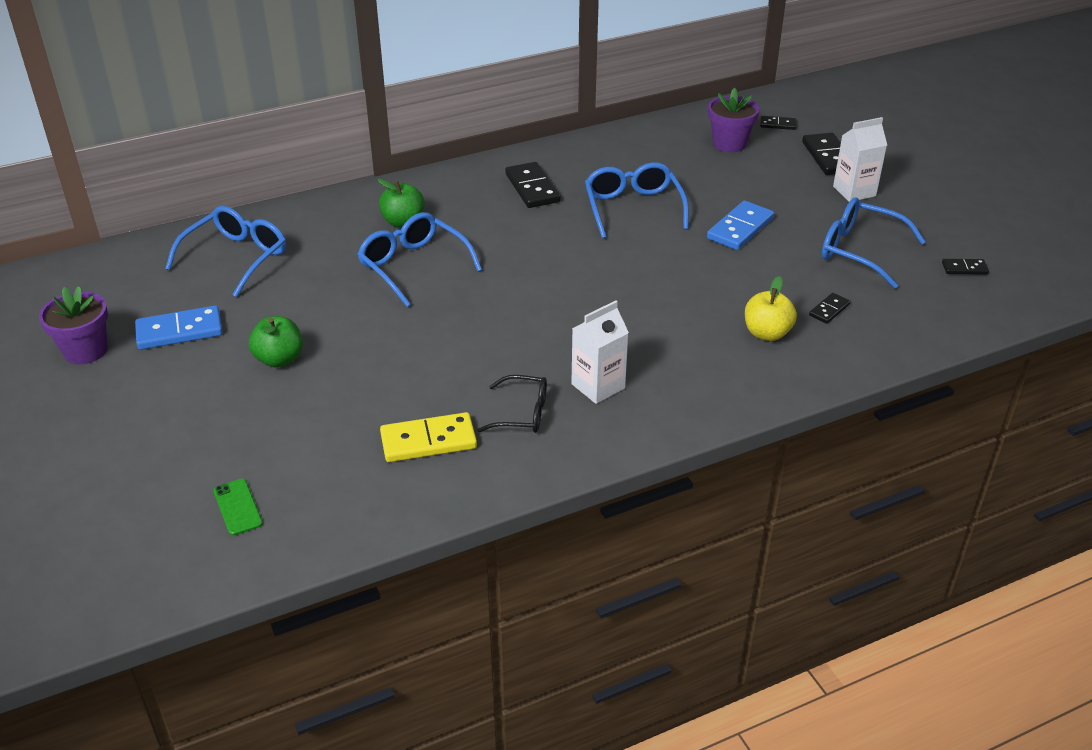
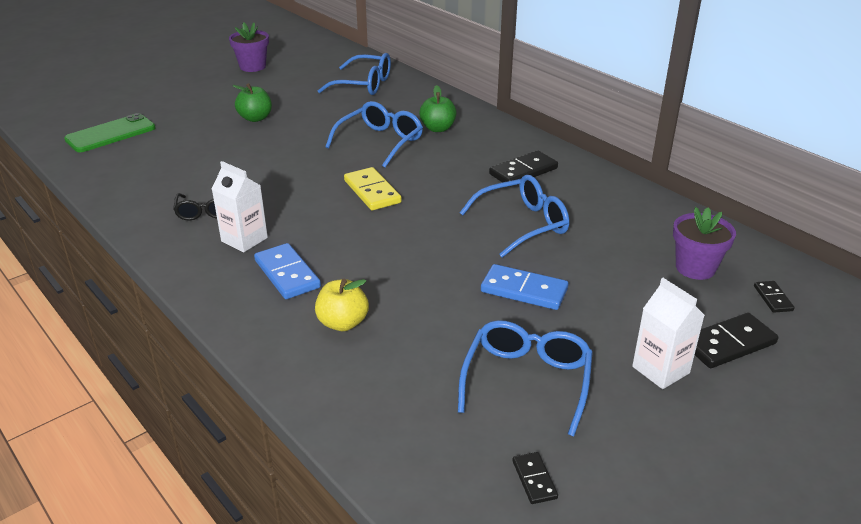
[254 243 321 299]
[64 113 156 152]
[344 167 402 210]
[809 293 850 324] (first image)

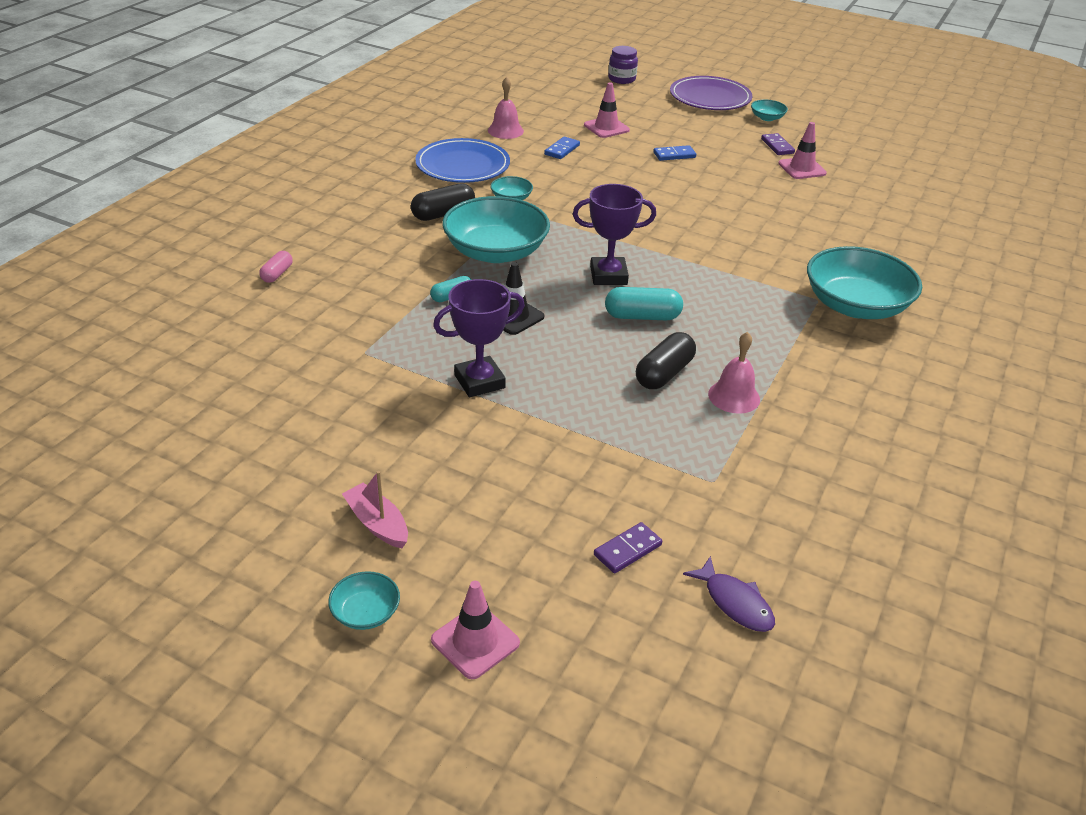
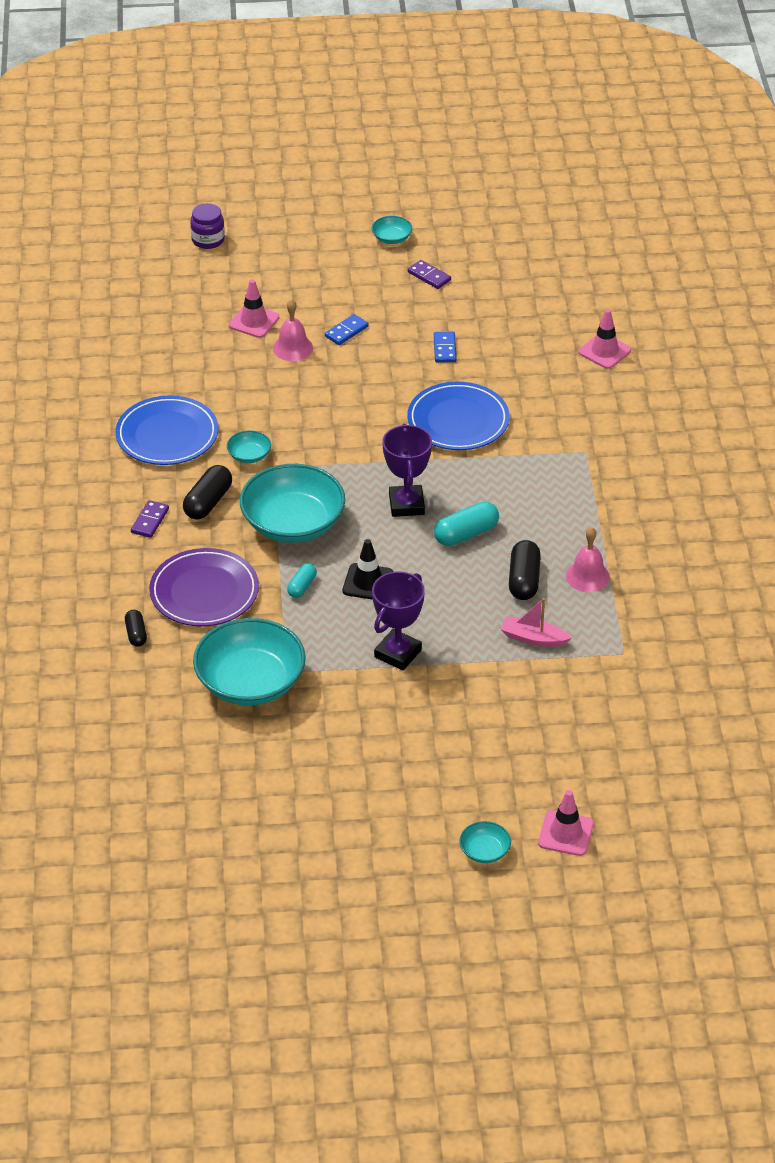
[125 610 147 647]
[501 598 572 647]
[273 299 313 361]
[434 332 457 362]
[382 424 432 517]
[131 500 169 538]
[149 548 259 627]
[683 556 775 632] (first image)
[579 309 631 369]
[193 618 306 706]
[407 382 510 450]

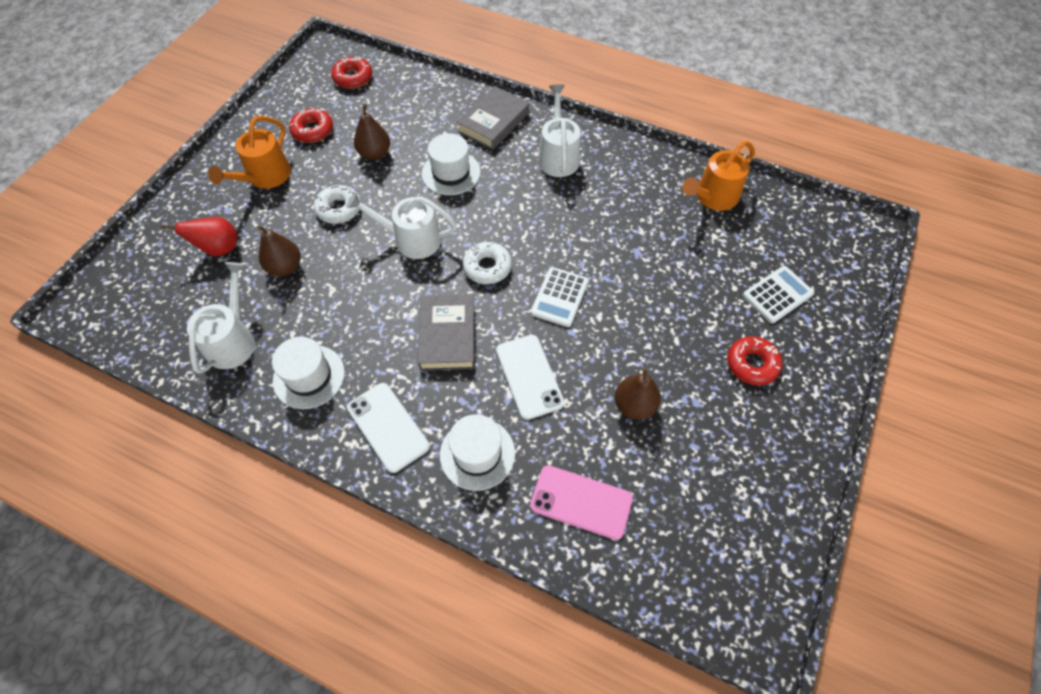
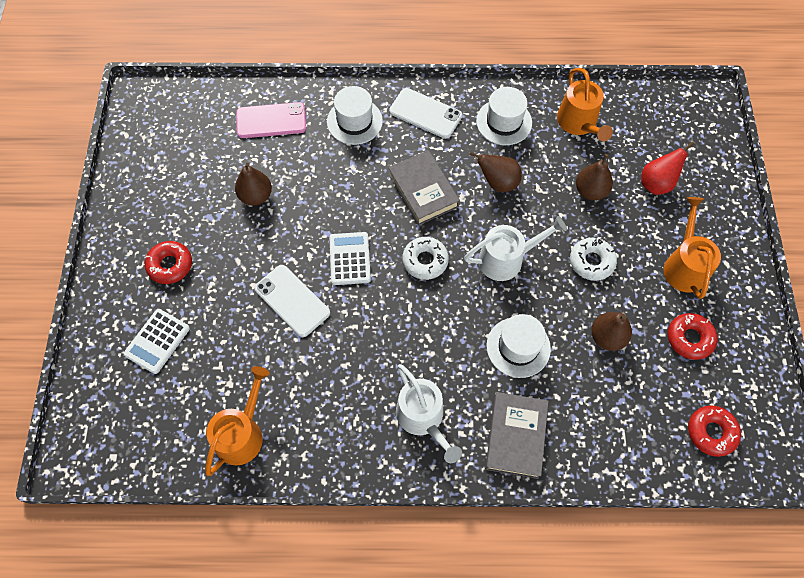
[557 68 613 141]
[255 265 330 337]
[470 152 522 192]

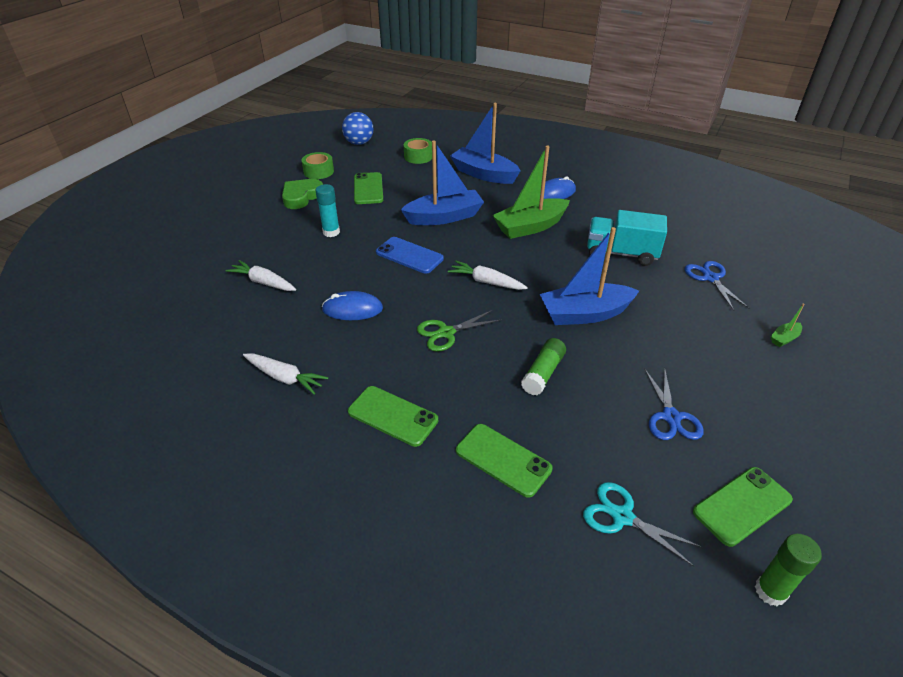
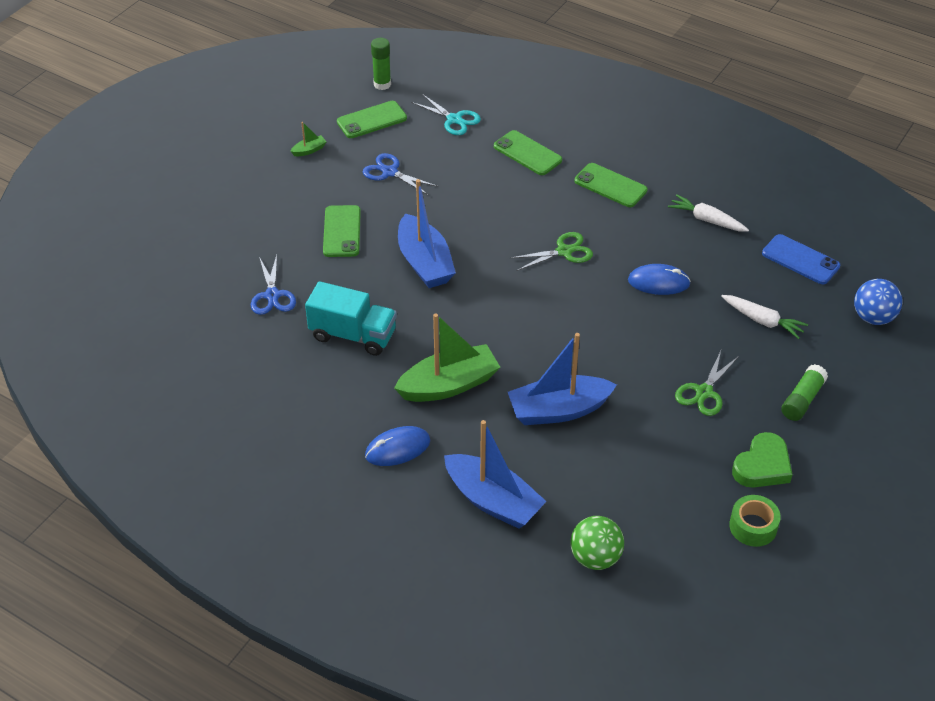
[675 351 739 416]
[854 279 903 325]
[323 205 361 257]
[762 234 840 284]
[570 516 624 570]
[448 261 528 290] (first image)
[781 364 828 421]
[398 179 456 288]
[363 153 438 195]
[290 122 327 156]

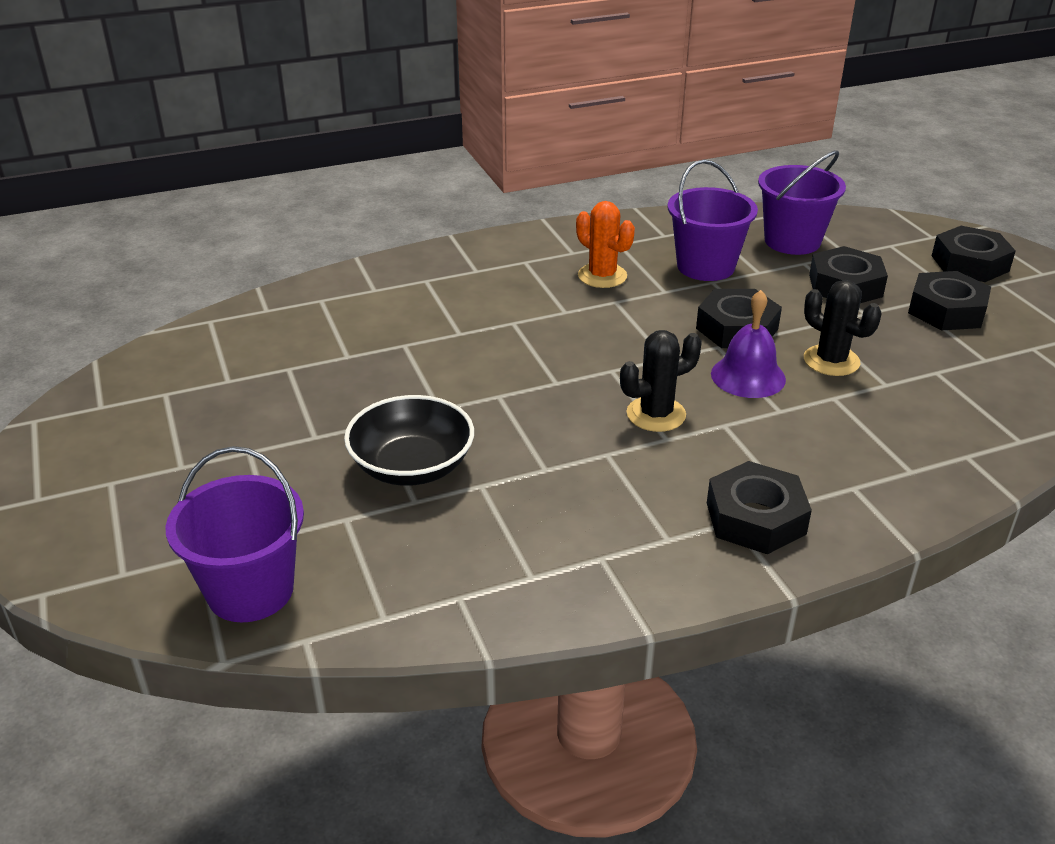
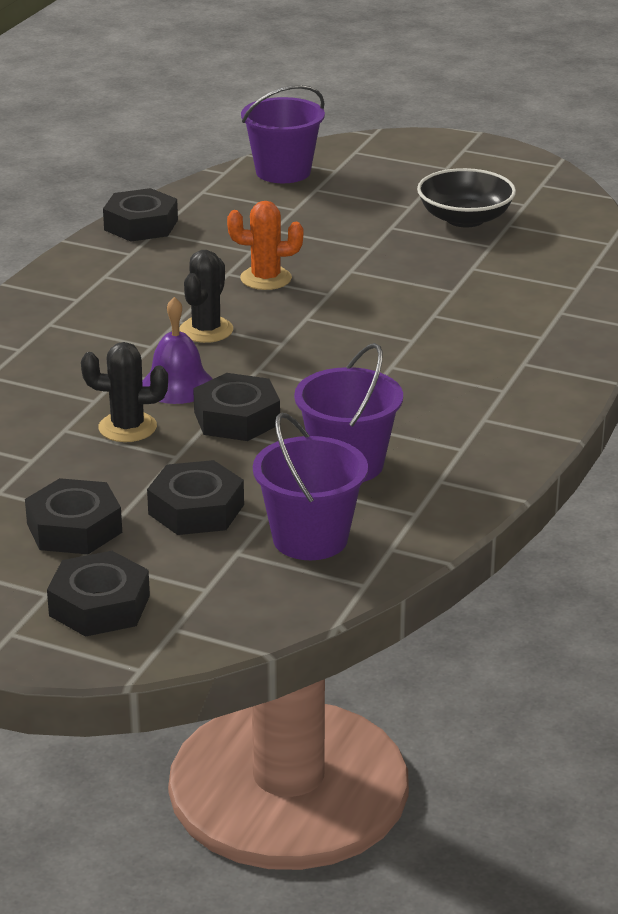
[417 168 516 227]
[227 201 303 290]
[103 188 178 242]

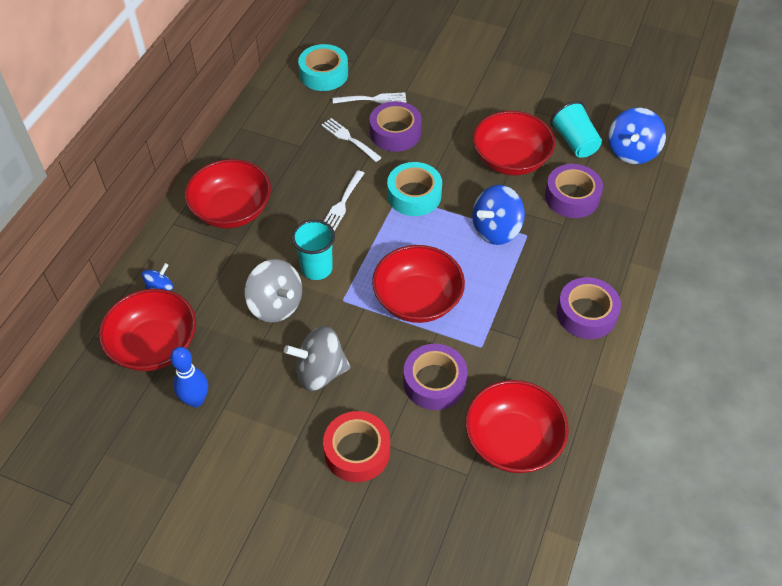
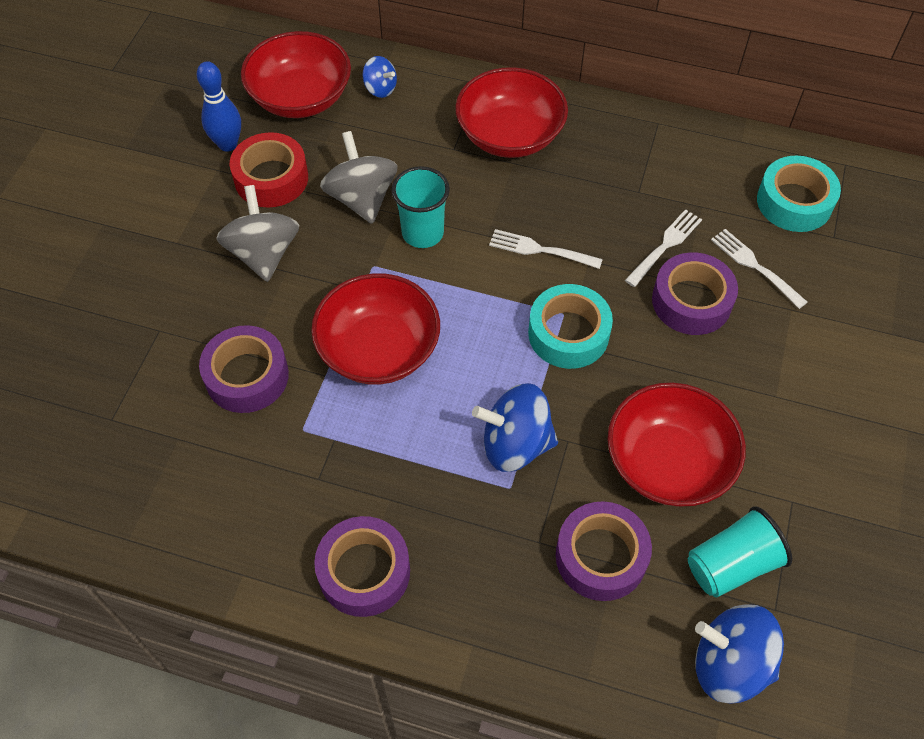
[320 131 398 224]
[230 132 308 208]
[711 229 807 309]
[465 380 569 473] (first image)
[472 383 558 472]

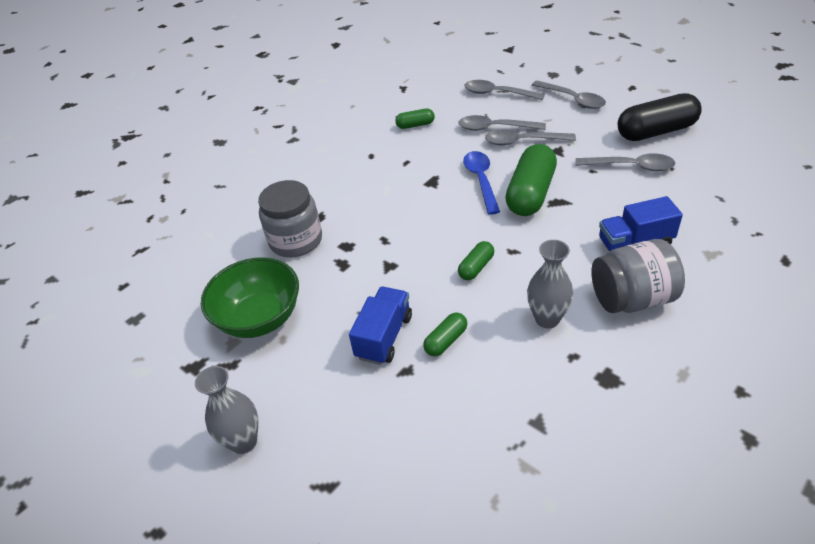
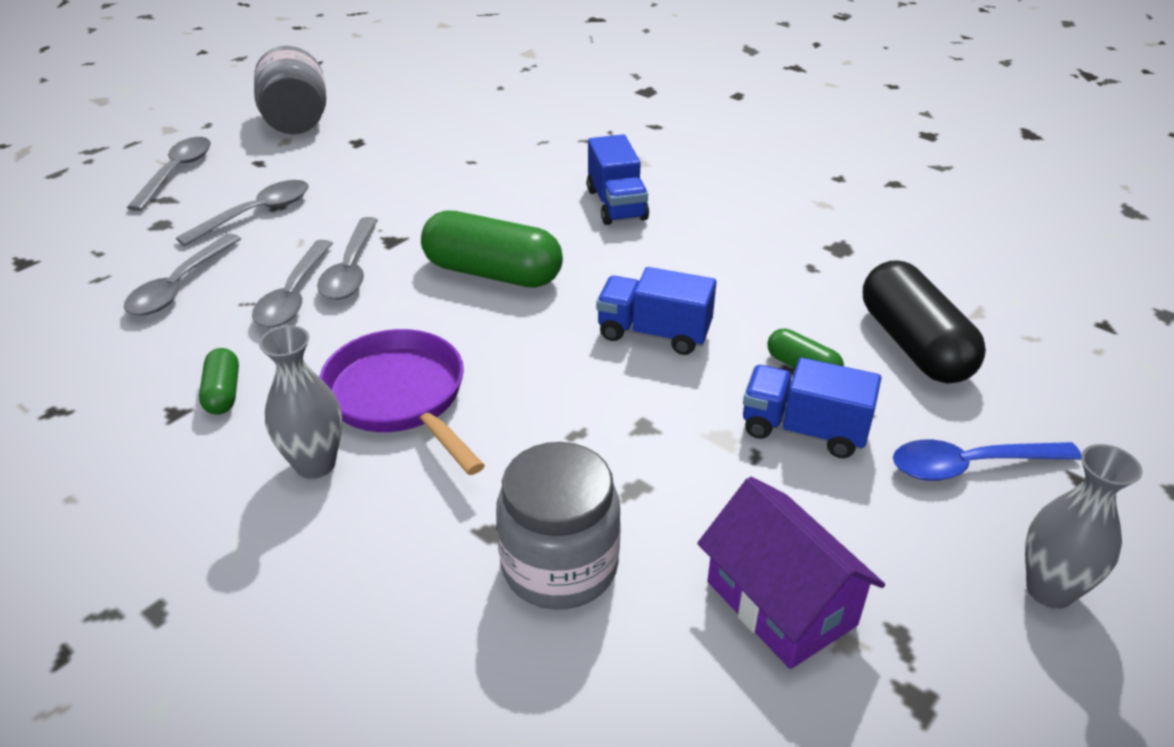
[697 477 885 669]
[596 267 716 355]
[893 439 1082 481]
[259 325 342 479]
[127 137 211 211]
[254 46 326 134]
[863 260 986 384]
[319 329 485 475]

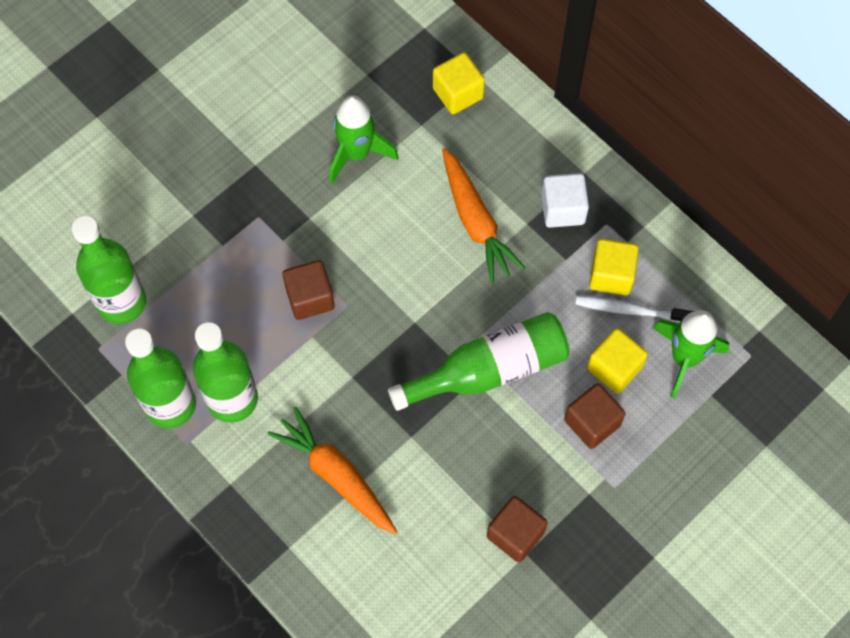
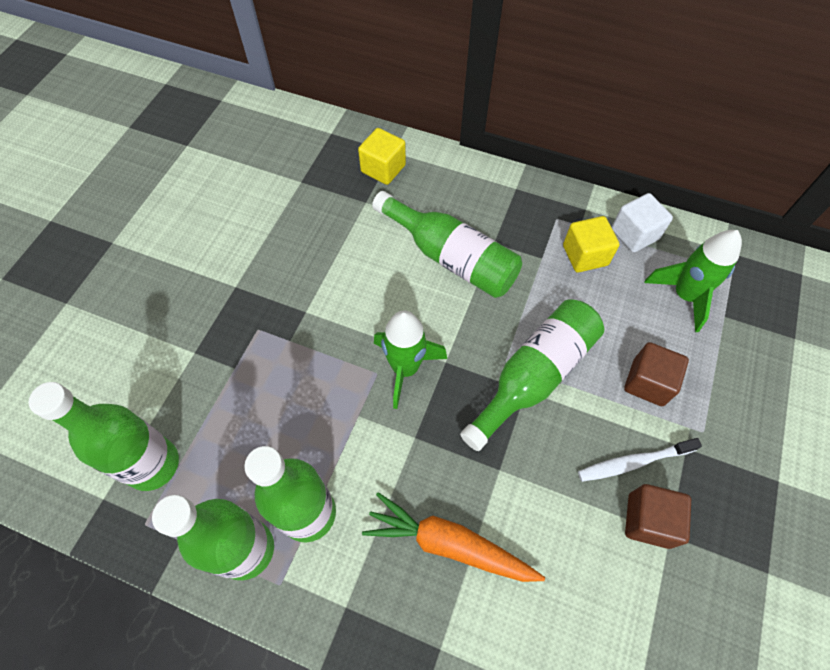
[283 260 335 320] (first image)
[374 310 447 409]
[372 191 522 298]
[612 193 673 252]
[578 438 702 482]
[587 328 648 394] (first image)

